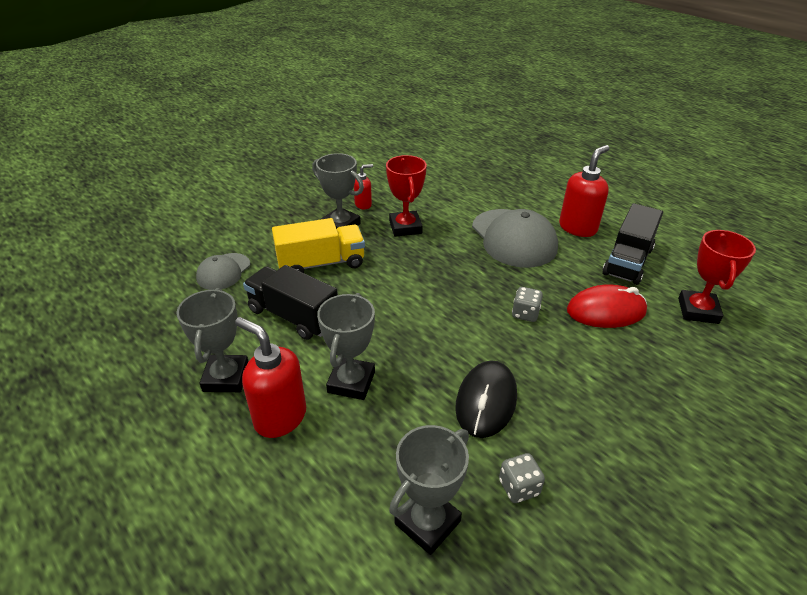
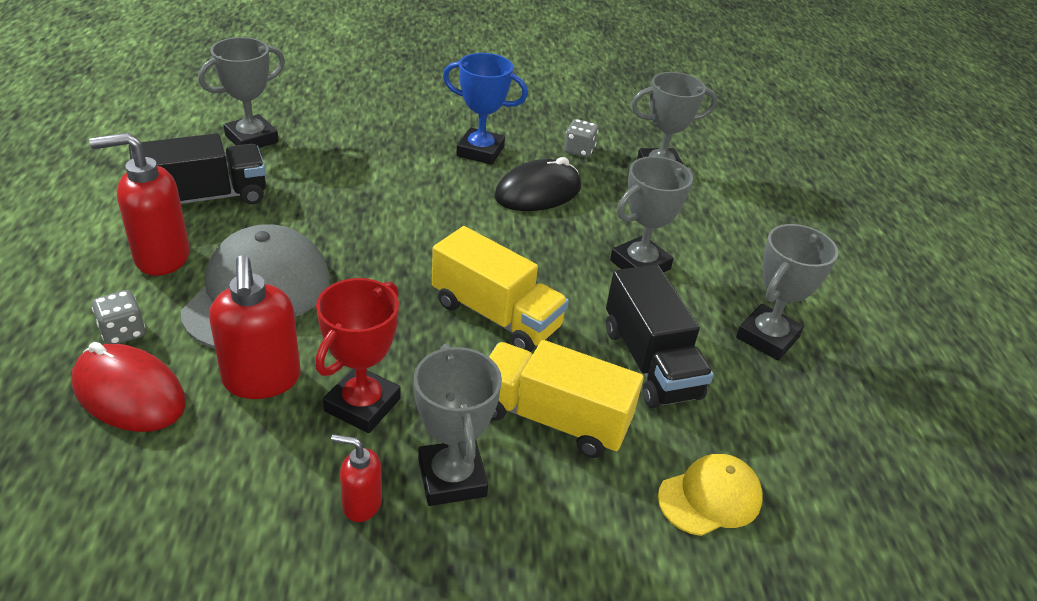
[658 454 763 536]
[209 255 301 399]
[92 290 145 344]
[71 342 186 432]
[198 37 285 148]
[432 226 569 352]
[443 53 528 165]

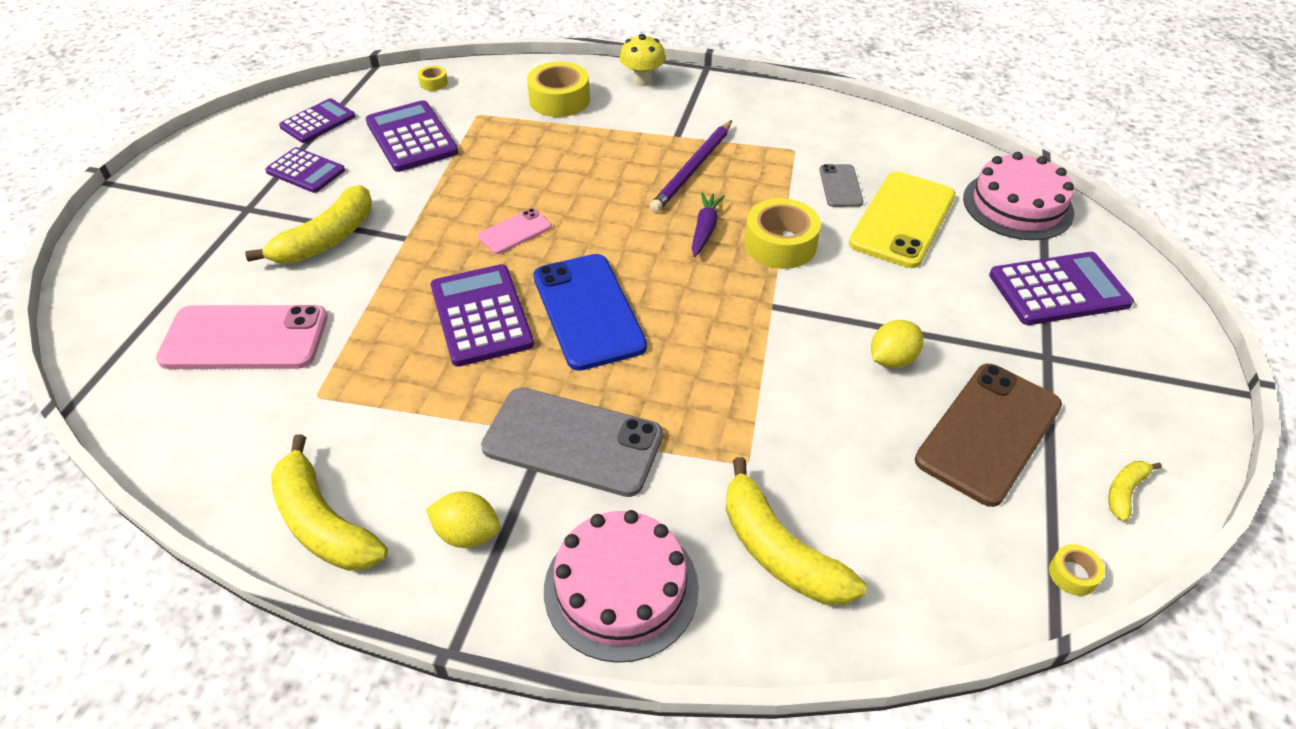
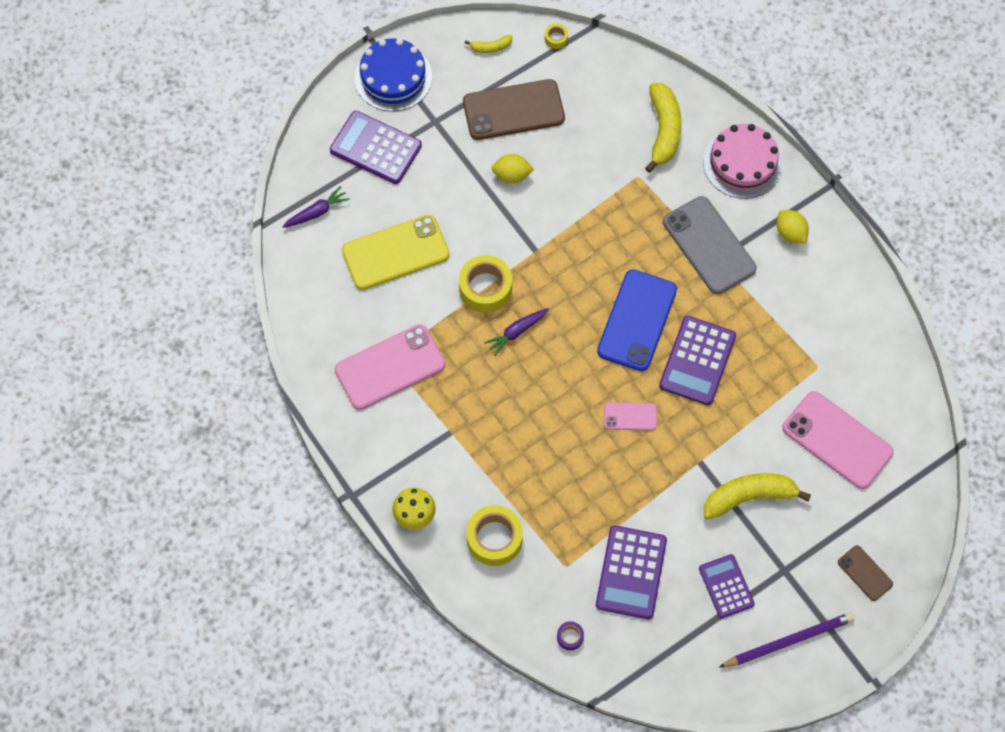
[271 434 388 571] (first image)
[279 98 355 143] (first image)
[557 621 584 650]
[719 612 855 668]
[819 164 863 207] (first image)
[282 186 350 228]
[335 324 445 410]
[354 38 432 112]
[838 545 893 601]

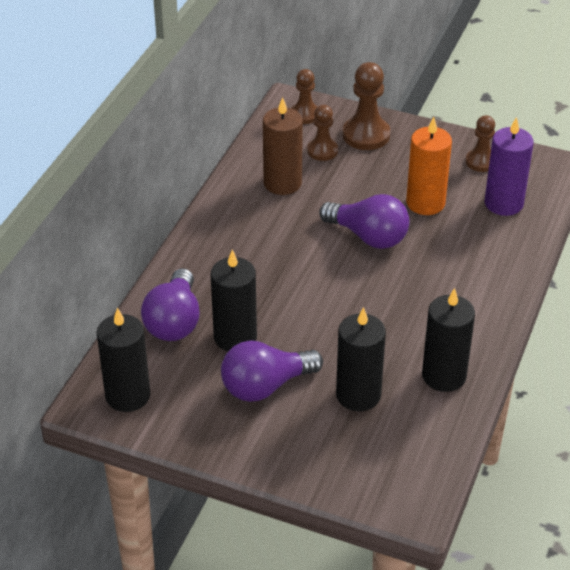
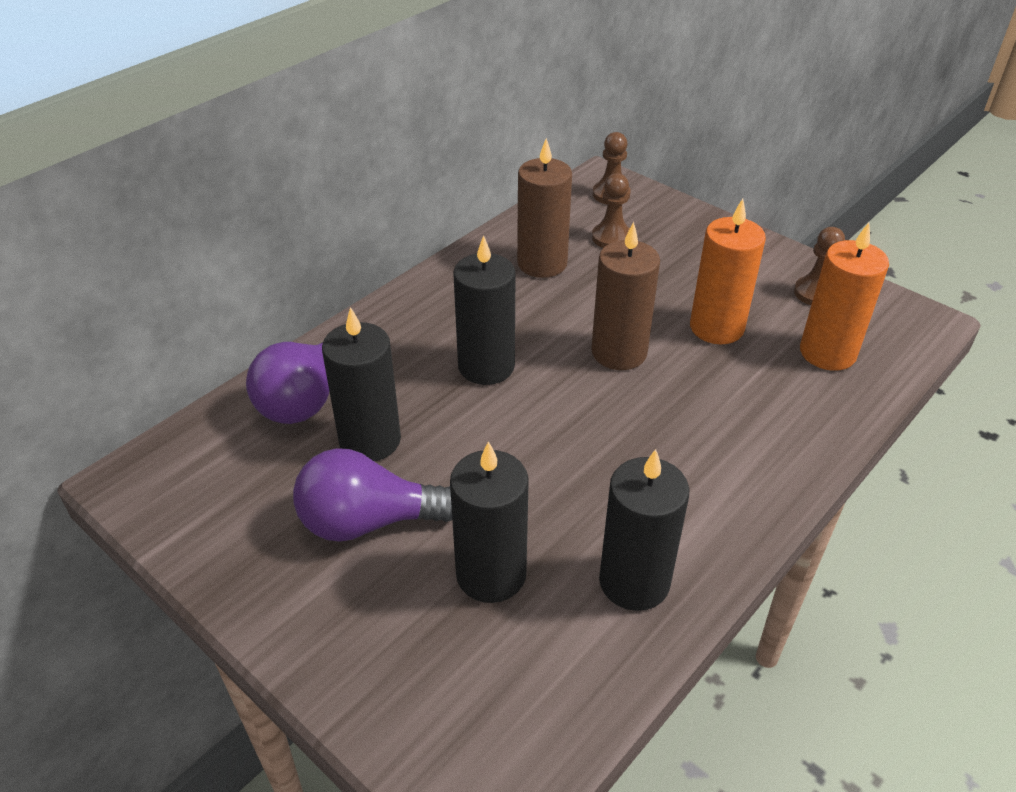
[453 235 516 385]
[591 222 660 370]
[343 62 390 150] (first image)
[800 223 889 371]

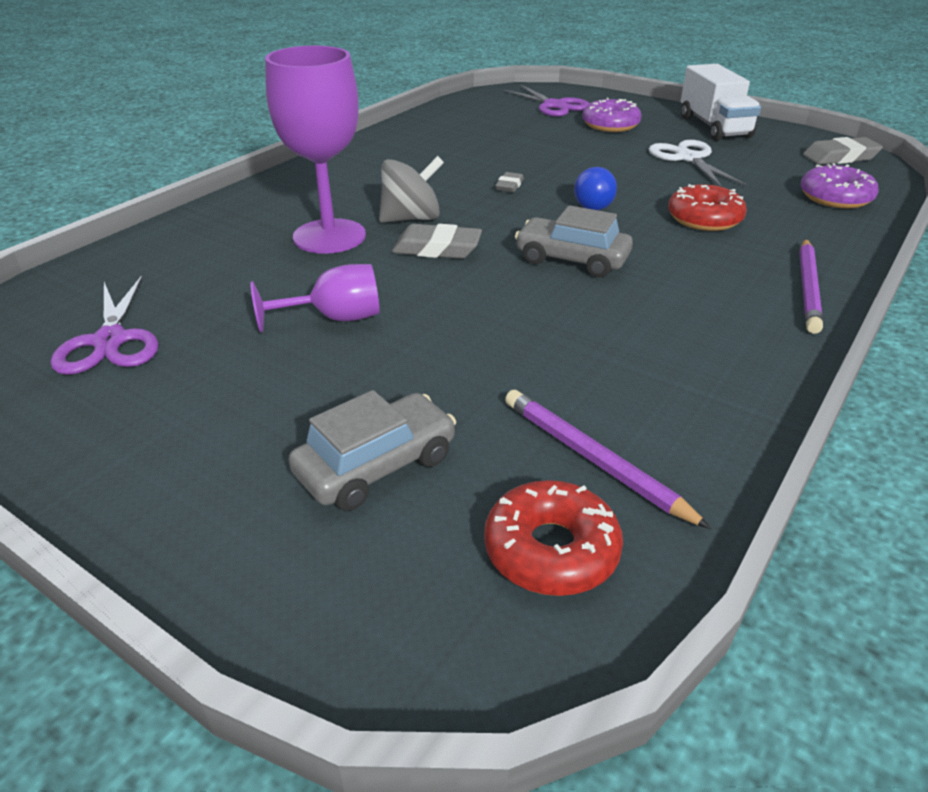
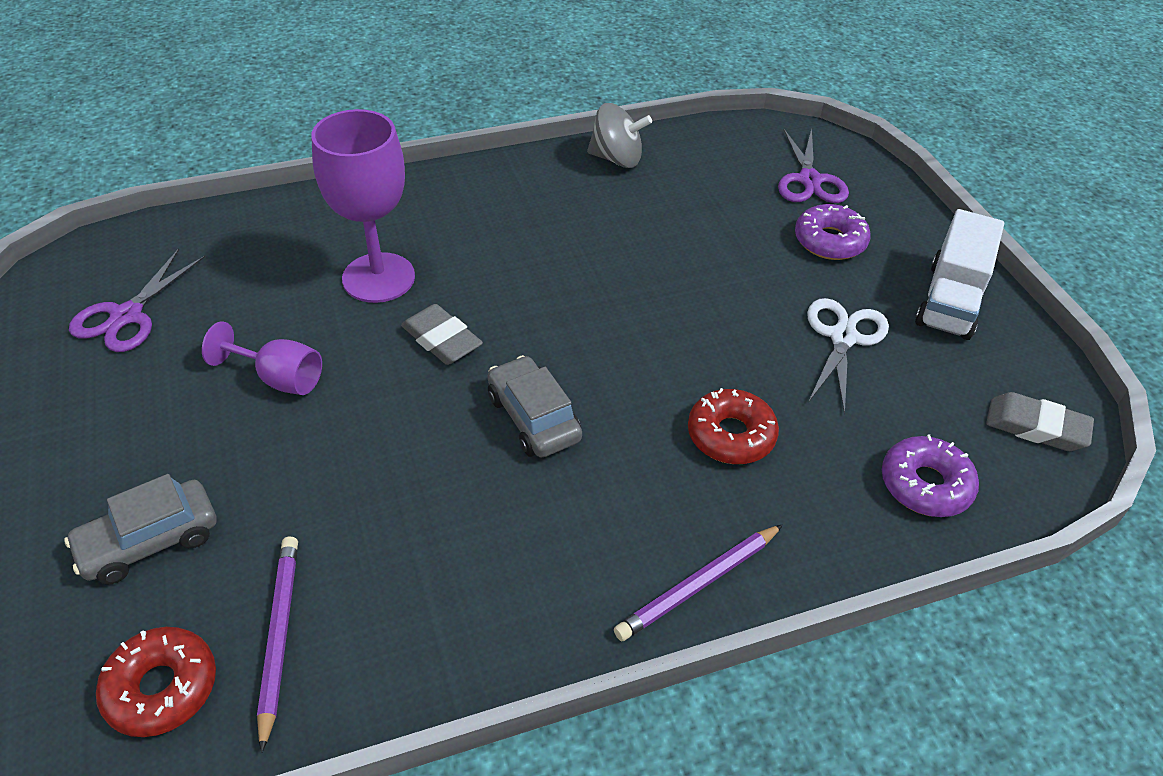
[64 474 217 585]
[587 103 652 168]
[495 172 524 192] (first image)
[574 167 617 210] (first image)

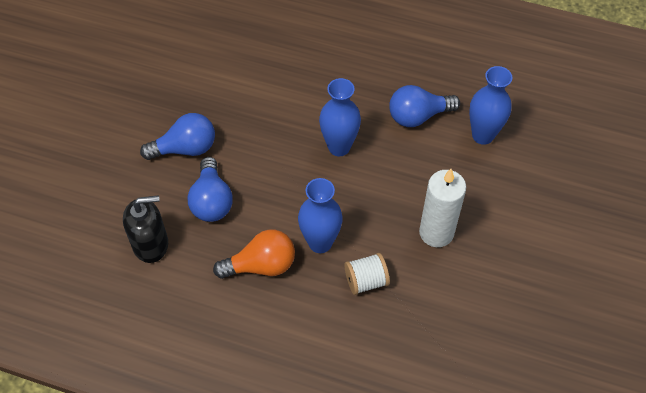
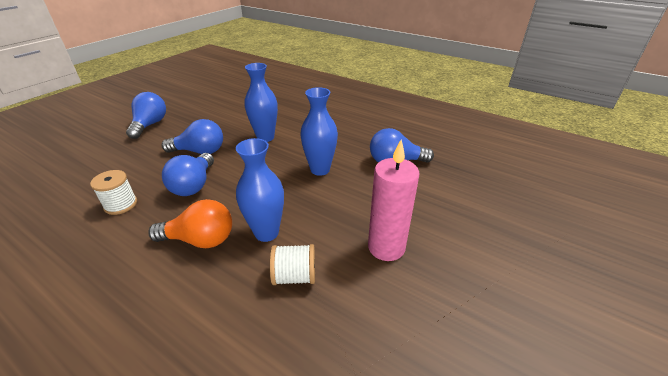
[90 170 137 215]
[368 140 419 261]
[245 63 278 142]
[126 92 166 139]

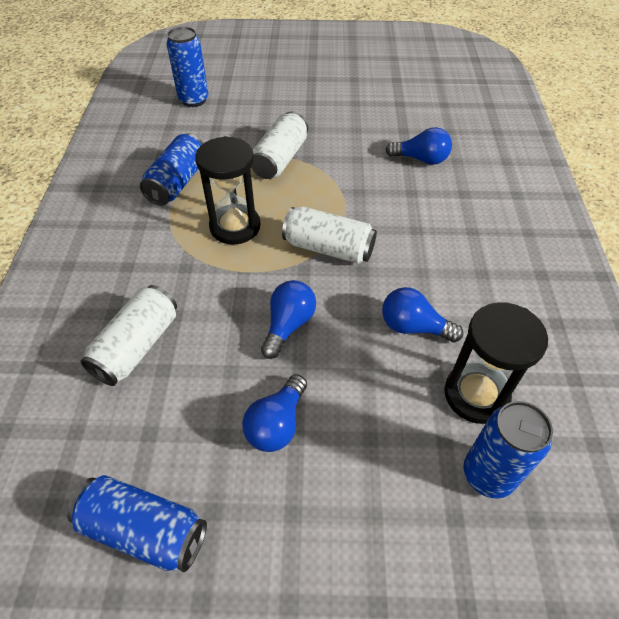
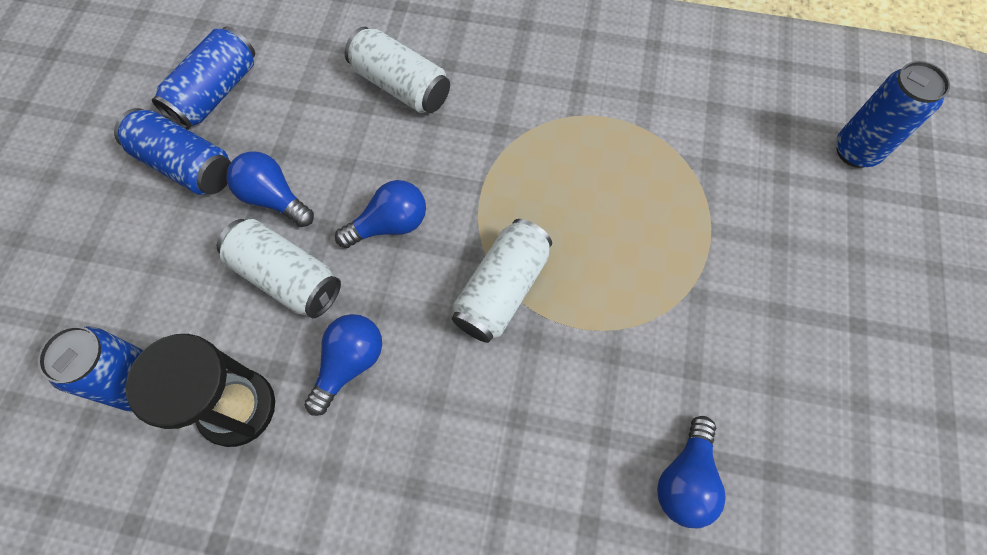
[114 108 231 195]
[195 136 261 245] (first image)
[217 219 341 318]
[335 180 426 248]

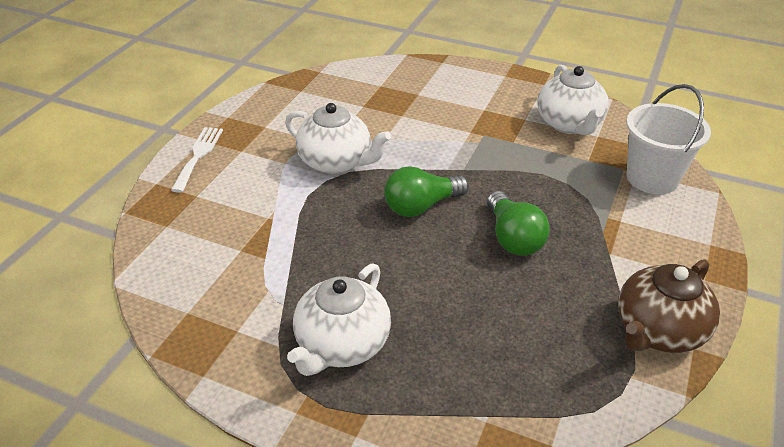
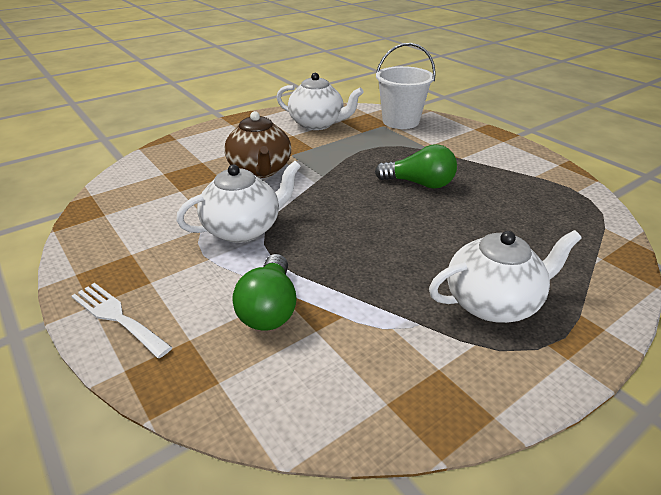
[429 230 582 323]
[232 254 297 331]
[224 111 291 178]

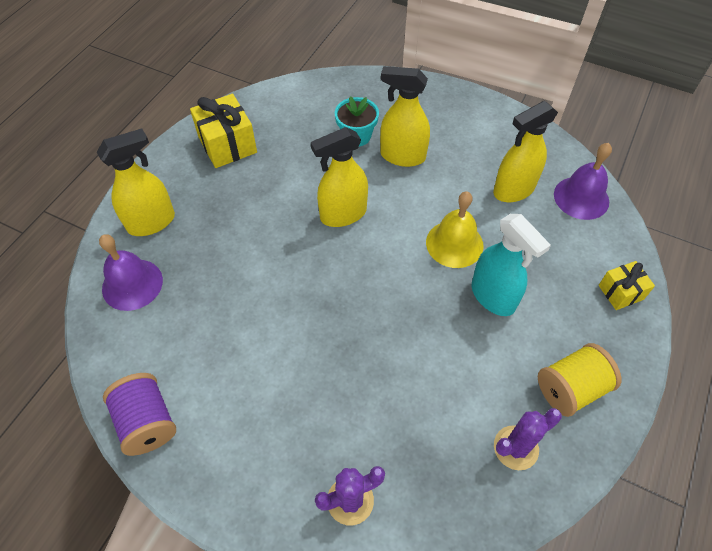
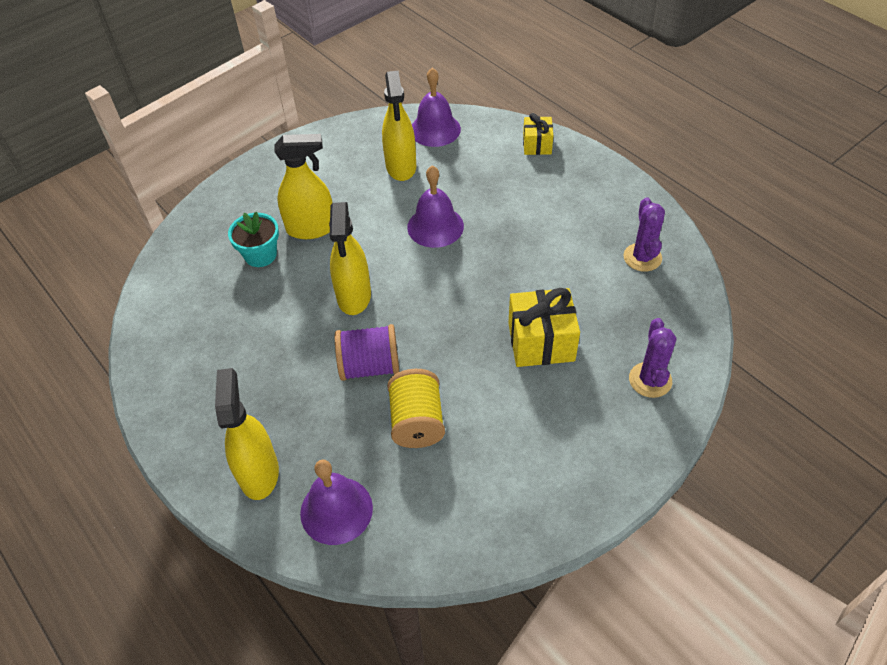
[335 324 399 381]
[508 288 580 367]
[274 134 332 239]
[407 166 464 248]
[472 214 551 316] (first image)
[387 369 445 448]

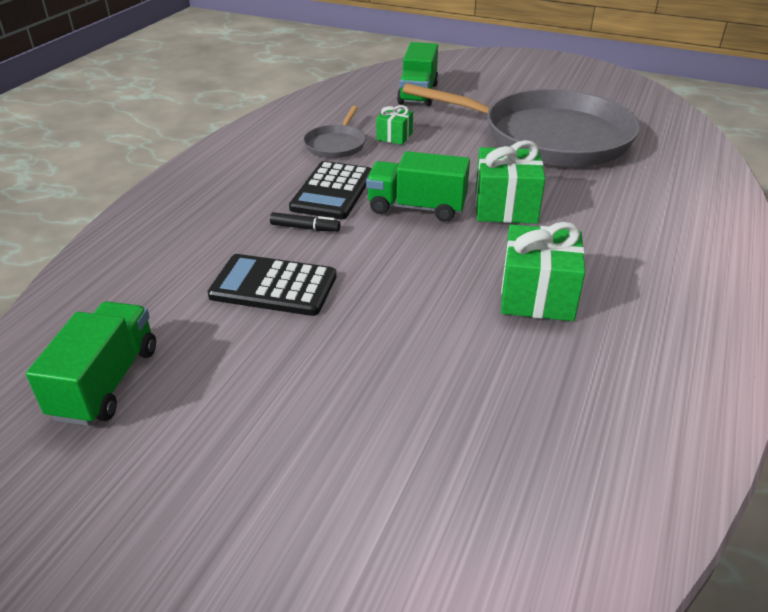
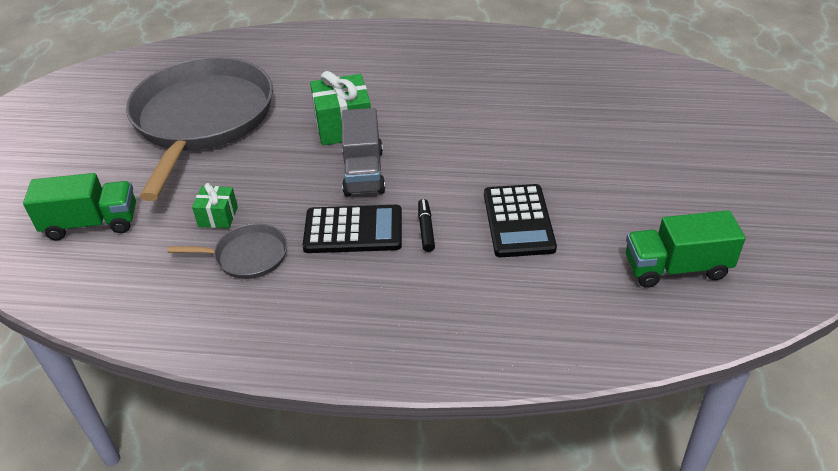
[342 108 385 196]
[501 222 585 321] (first image)

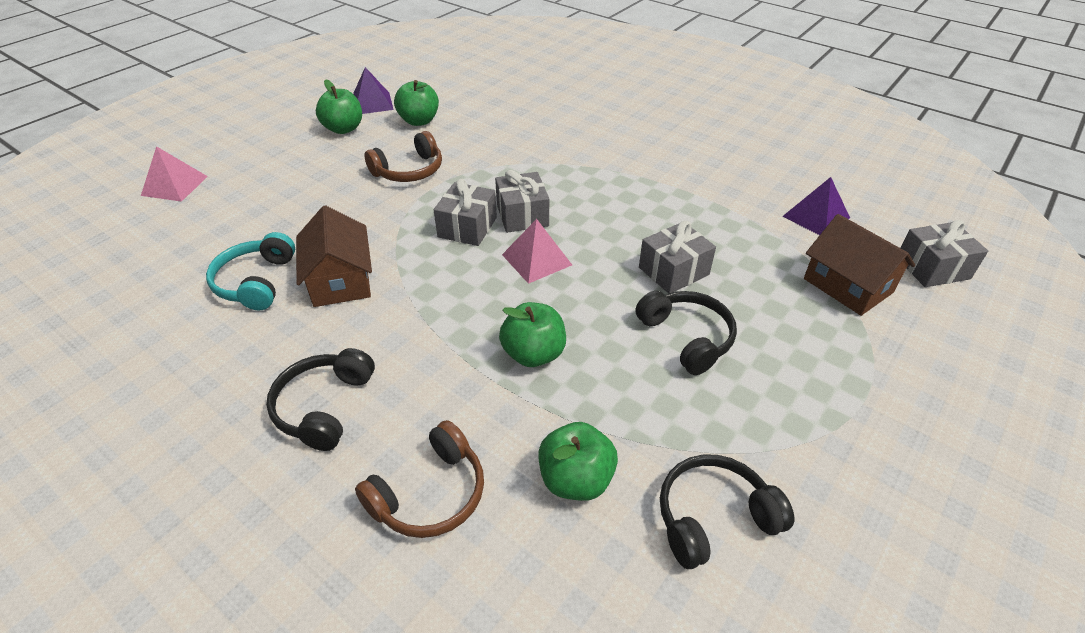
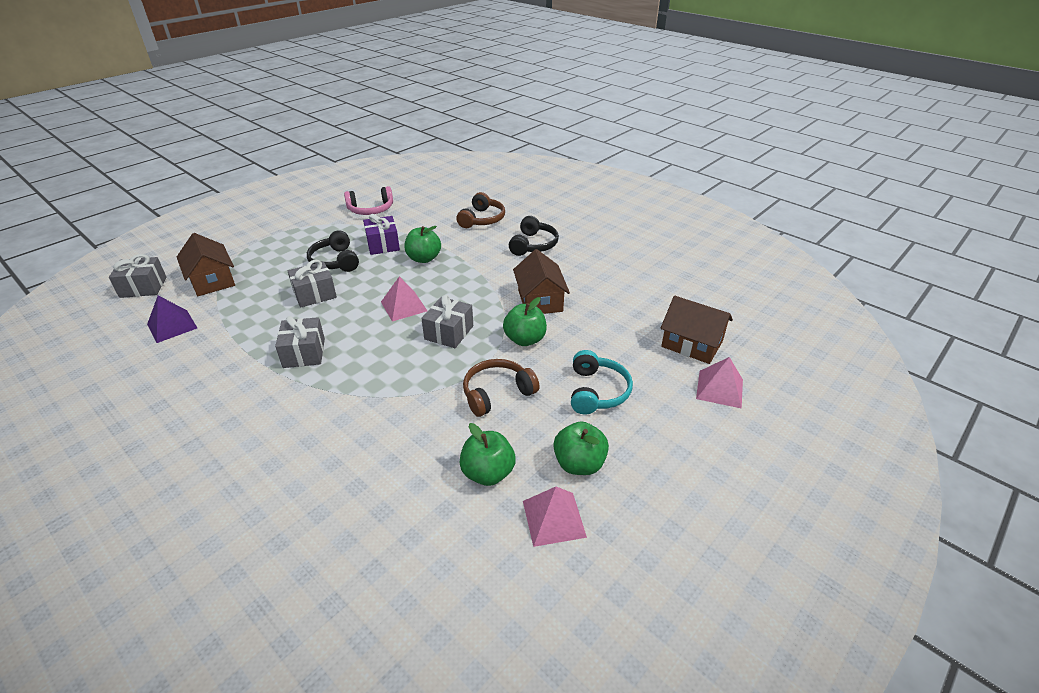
[571 350 633 415]
[523 487 587 547]
[456 192 505 228]
[275 316 325 368]
[503 297 547 346]
[344 186 393 215]
[363 214 400 255]
[660 296 733 364]

